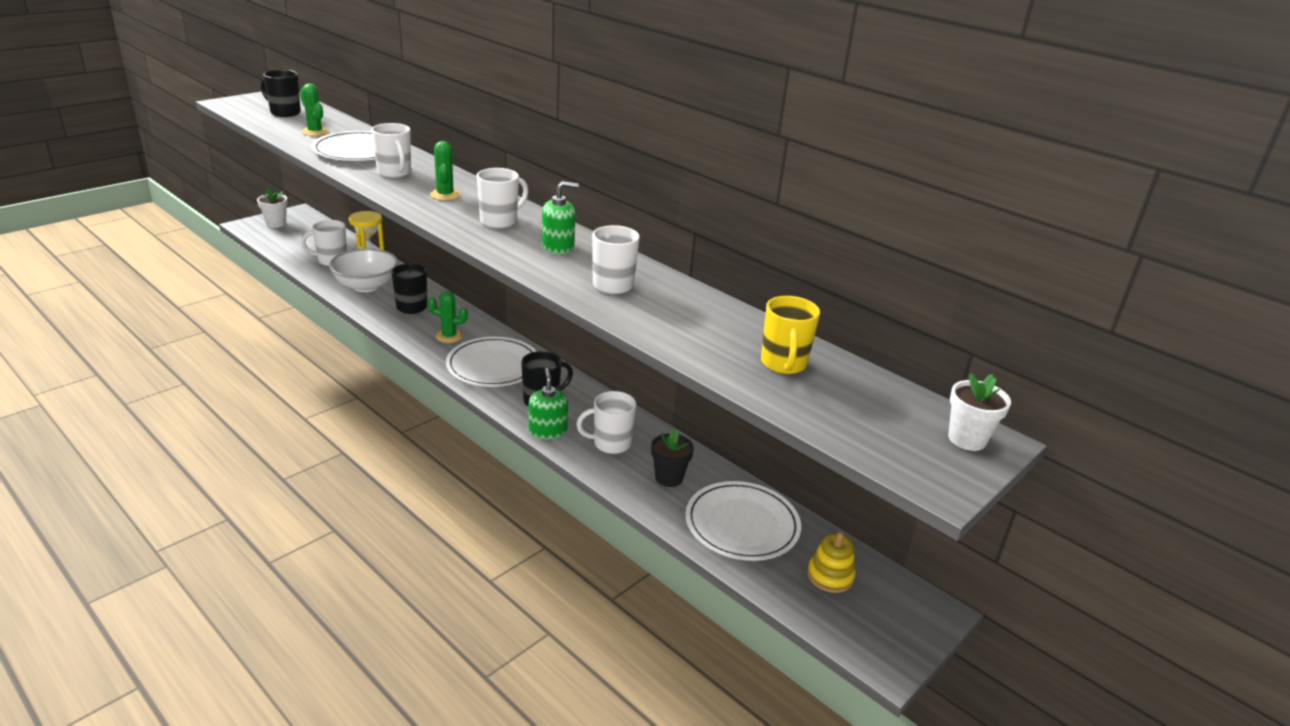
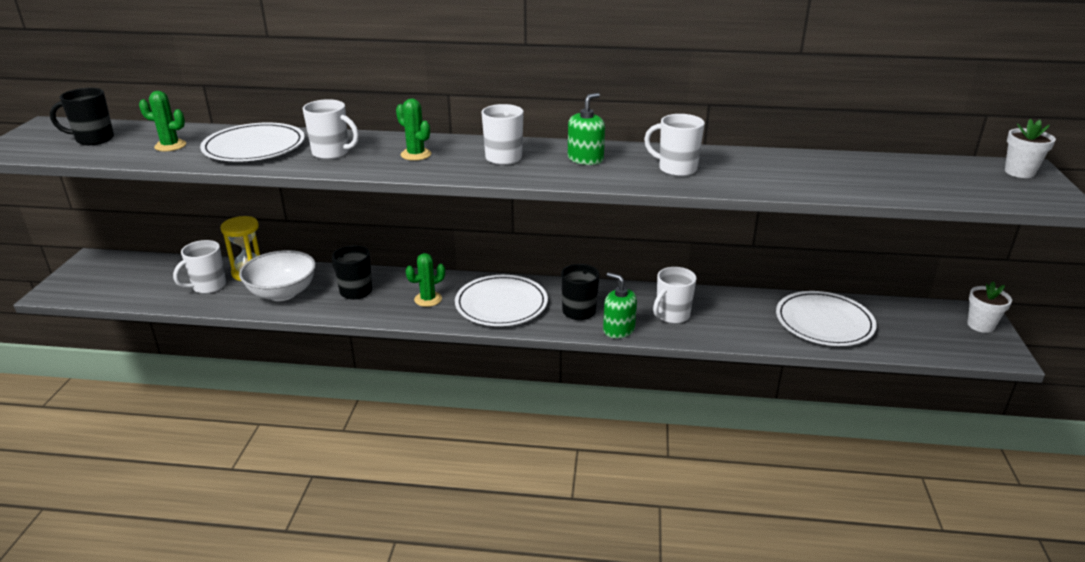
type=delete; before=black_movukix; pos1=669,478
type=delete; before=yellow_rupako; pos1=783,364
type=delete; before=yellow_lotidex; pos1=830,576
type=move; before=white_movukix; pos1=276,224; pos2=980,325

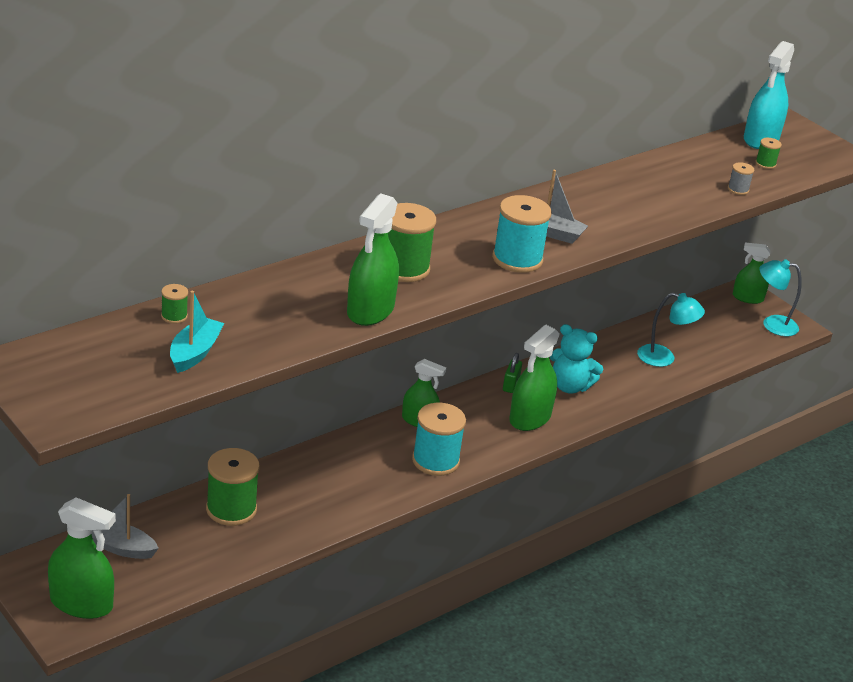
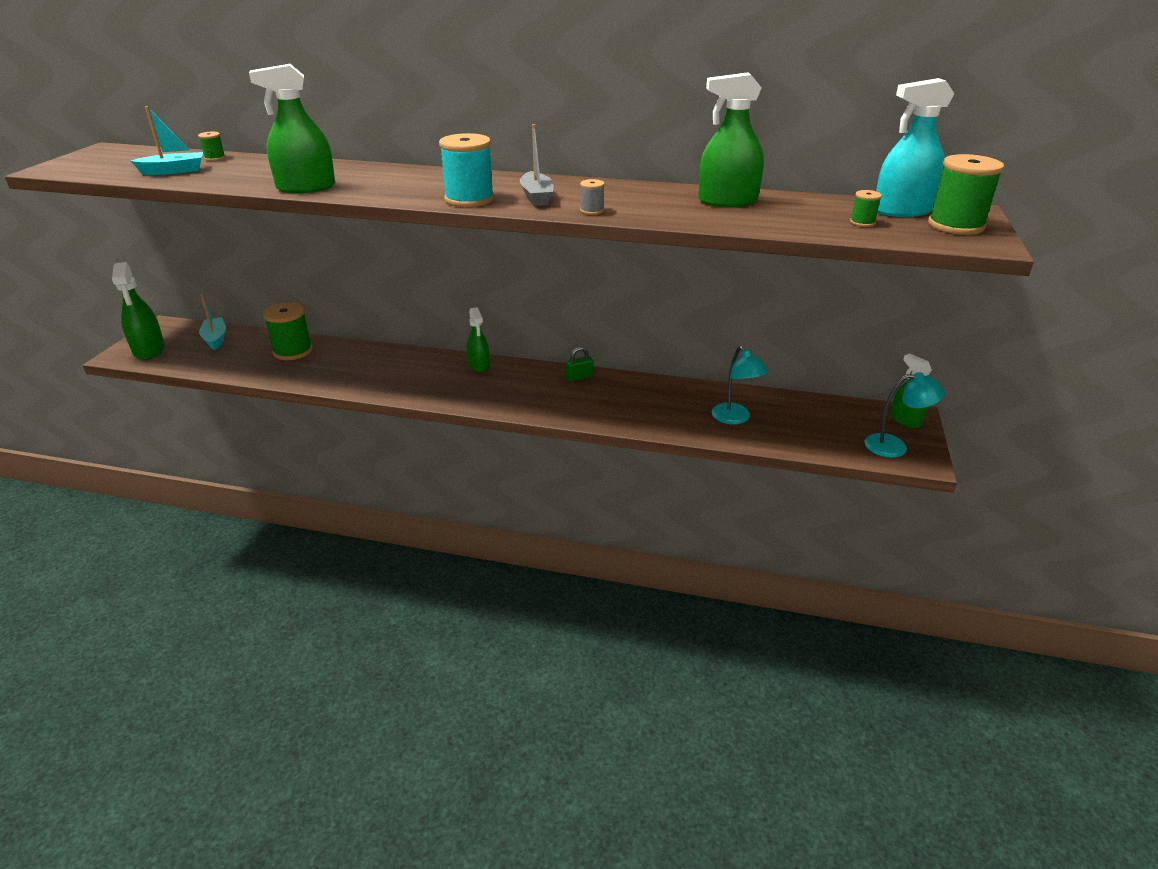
type=delete; before=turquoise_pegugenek; pos1=435,461
type=delete; before=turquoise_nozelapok; pos1=570,386
type=move; before=green_pegugenek; pos1=403,268; pos2=955,225
type=move; before=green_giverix; pos1=530,418; pos2=727,201
type=move; before=grey_pegugenek; pos1=738,189; pos2=592,210
type=recolor; before=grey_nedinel; after=turquoise_nedinel; pos1=120,547; pos2=215,339
type=rotate; before=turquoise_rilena; pos1=772,324; pos2=894,446; turn=120

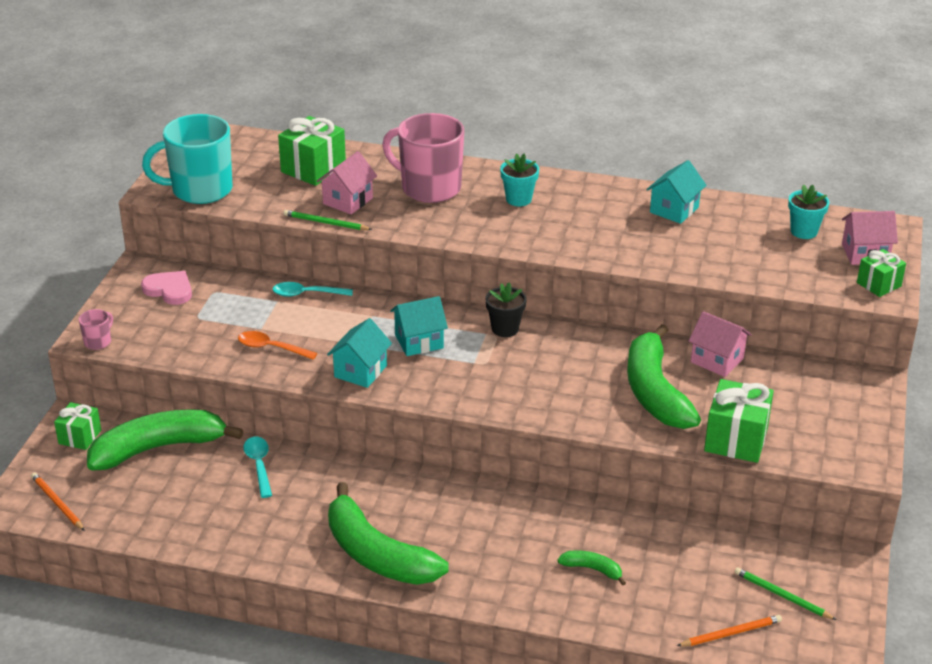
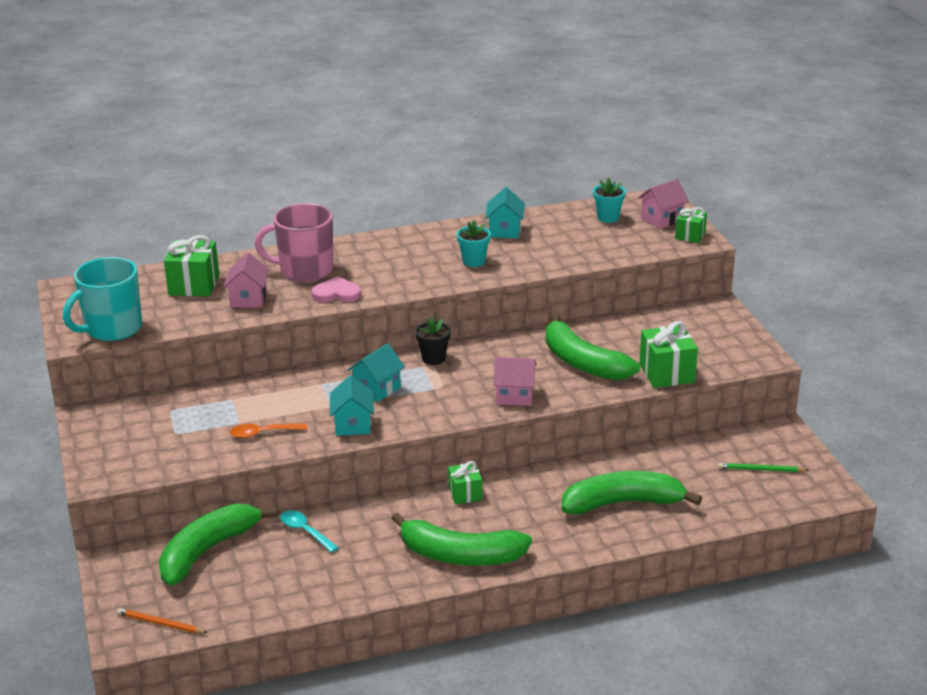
type=delete; before=pink_rupako; pos1=98,342
type=delete; before=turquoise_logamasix; pos1=307,294
type=delete; before=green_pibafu; pos1=325,223
type=delete; before=orange_pibafu; pos1=731,633
type=move; before=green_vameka; pos1=80,437; pos2=465,493
type=move; before=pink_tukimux; pos1=169,290; pos2=336,294
type=move; before=turquoise_movukix; pos1=518,199; pos2=473,261
type=move; before=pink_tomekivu; pos1=717,360; pos2=515,396
type=resize; before=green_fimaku; pos1=592,569; pos2=623,503; scale=2.31

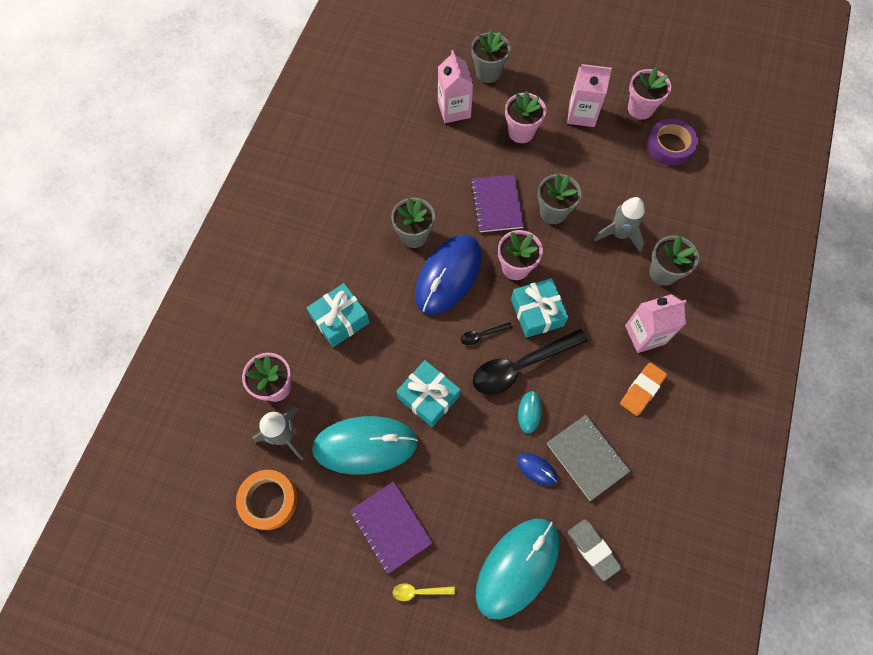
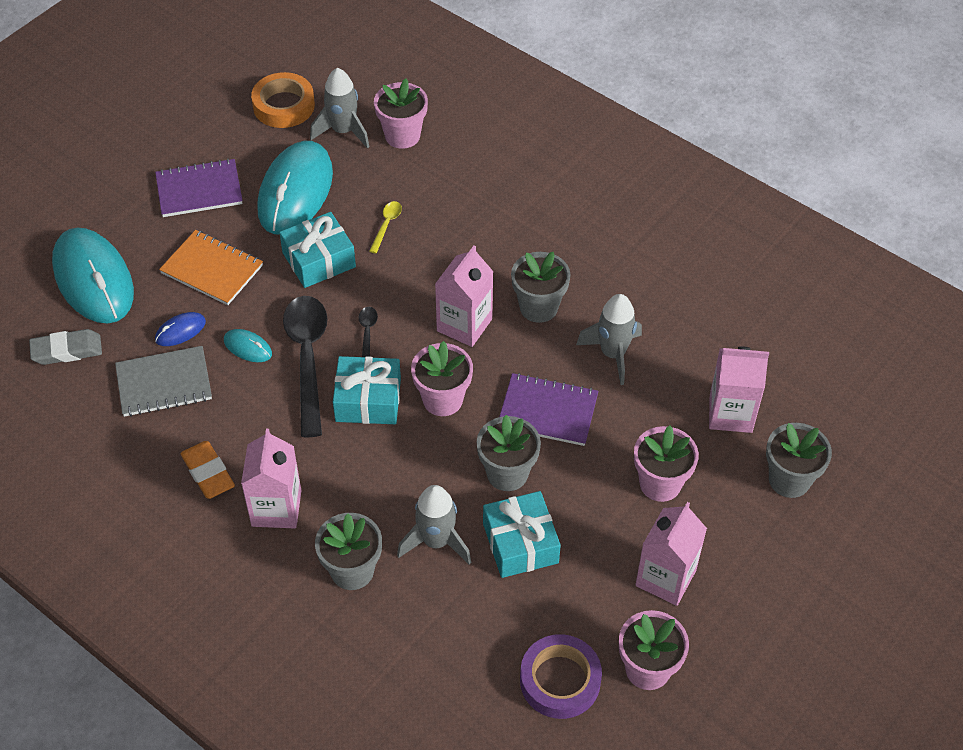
type=insert; after=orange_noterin; pos2=212,269
type=insert; after=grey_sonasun; pos2=613,354
type=move; before=turquoise_vameka; pos1=340,319; pos2=520,543
type=move; before=yellow_logamasix; pos1=419,591; pos2=386,225
type=replace; before=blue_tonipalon; after=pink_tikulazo; pos1=448,275; pos2=464,325

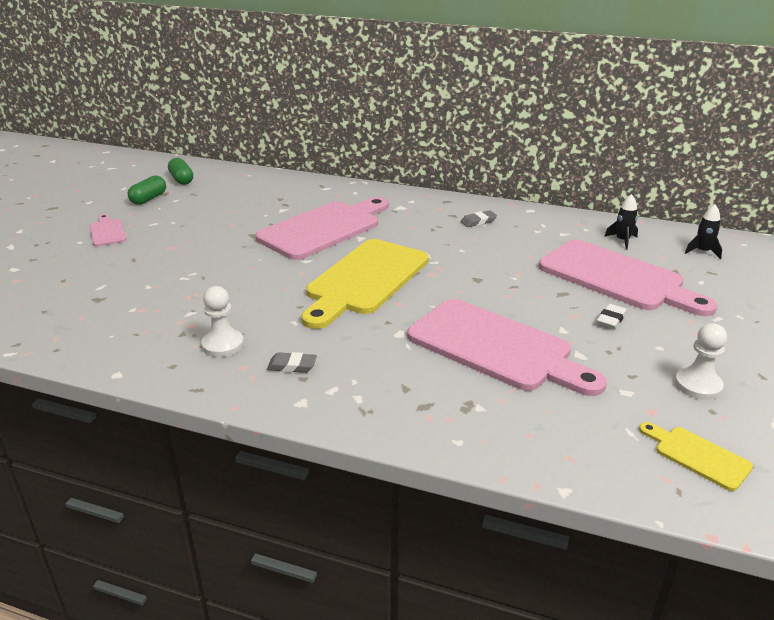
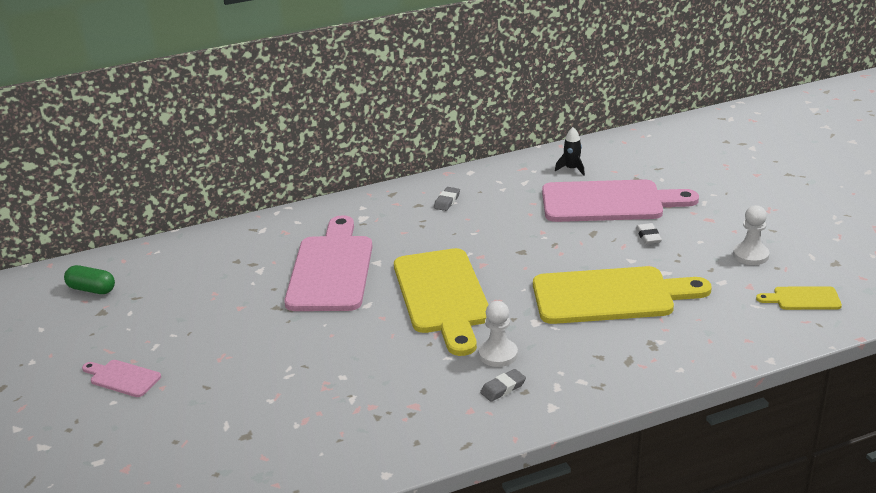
type=delete; before=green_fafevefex; pos1=149,199
type=delete; before=black_sonasun; pos1=702,251
type=move; before=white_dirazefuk; pos1=223,345; pos2=498,354
type=recolor; before=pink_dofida; after=yellow_dofida; pos1=495,347; pos2=610,296

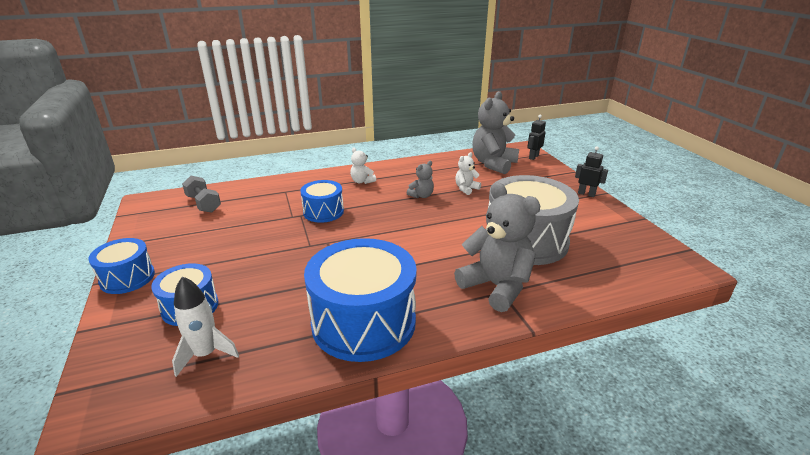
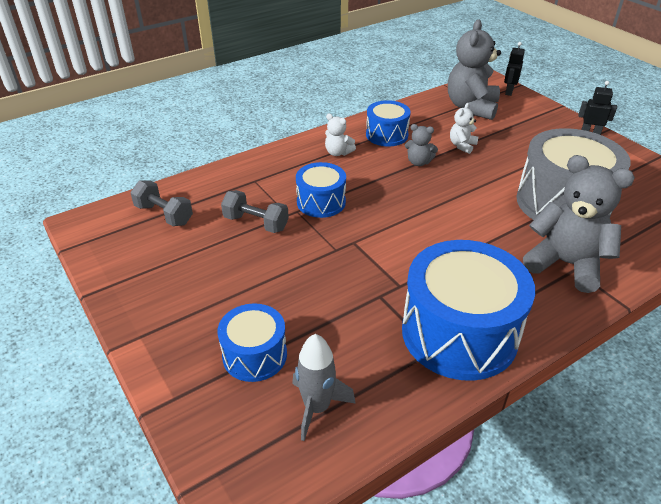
type=insert; after=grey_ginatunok; pos2=256,223
type=move; before=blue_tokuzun; pos1=127,278; pos2=387,135
type=recolor; before=white_sonasun; after=grey_sonasun; pos1=206,354; pos2=317,407
type=rotate; before=grey_nozelapok; pos1=421,195; pos2=418,162; turn=75

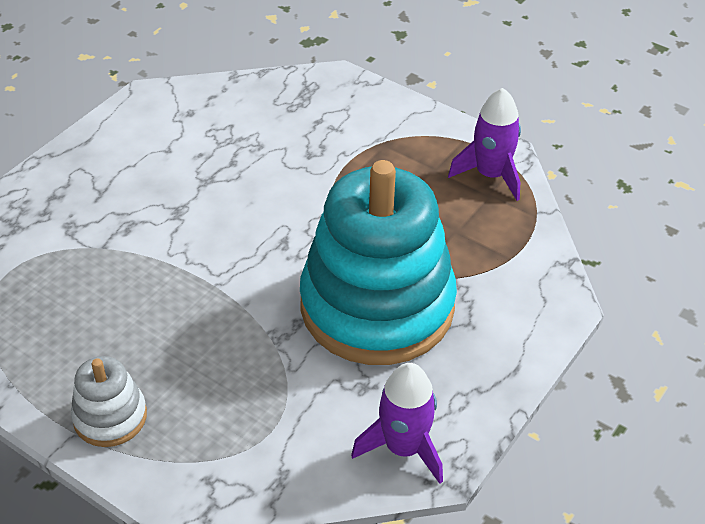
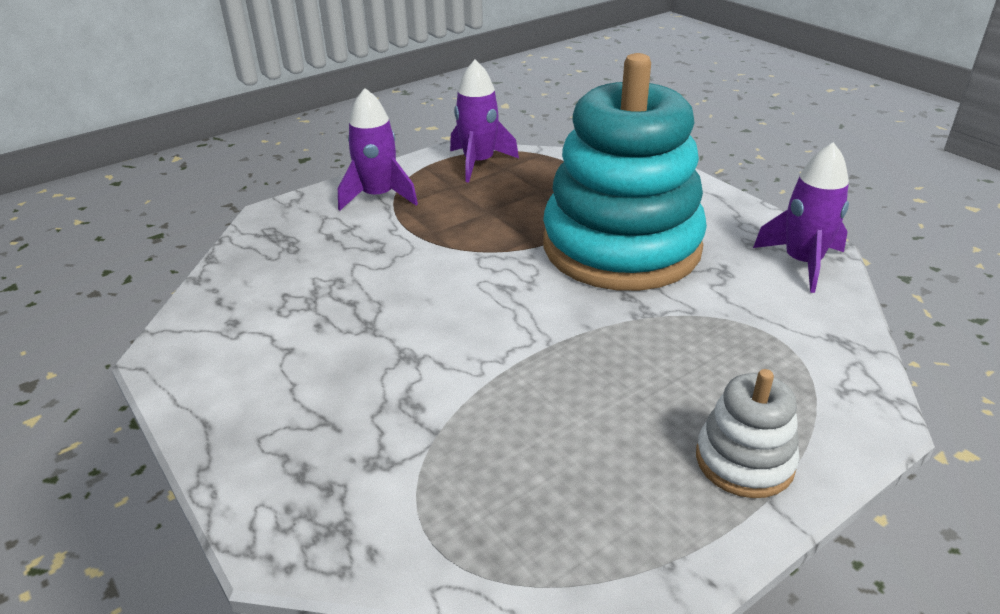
type=insert; after=purple_sonasun; pos2=378,196

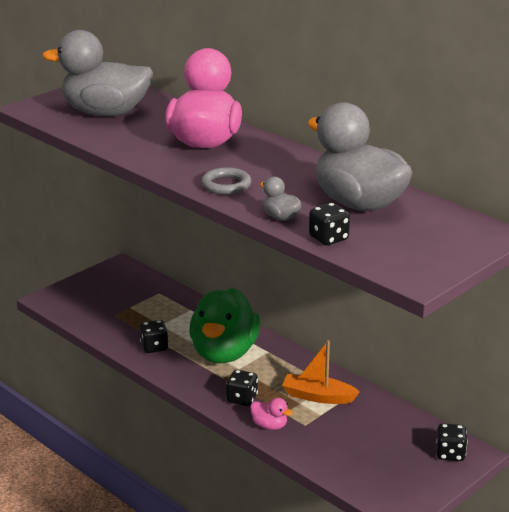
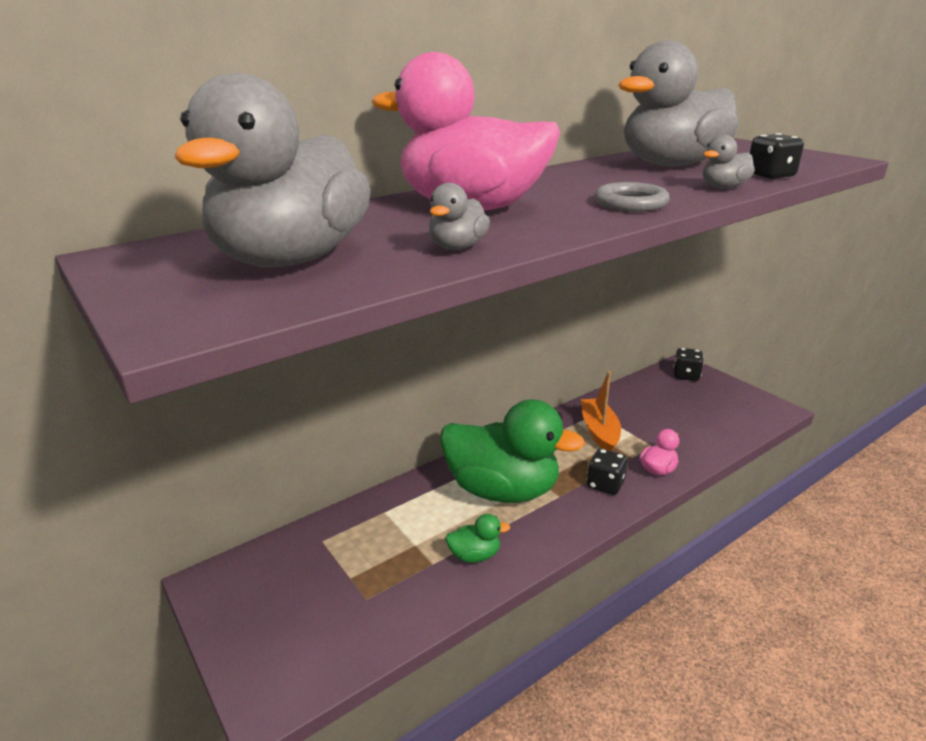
type=insert; after=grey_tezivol; pos2=457,247
type=replace; before=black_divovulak; after=green_tezivol; pos1=154,347; pos2=474,555
type=rotate; before=orange_nedinel; pos1=318,396; pos2=599,432; turn=150

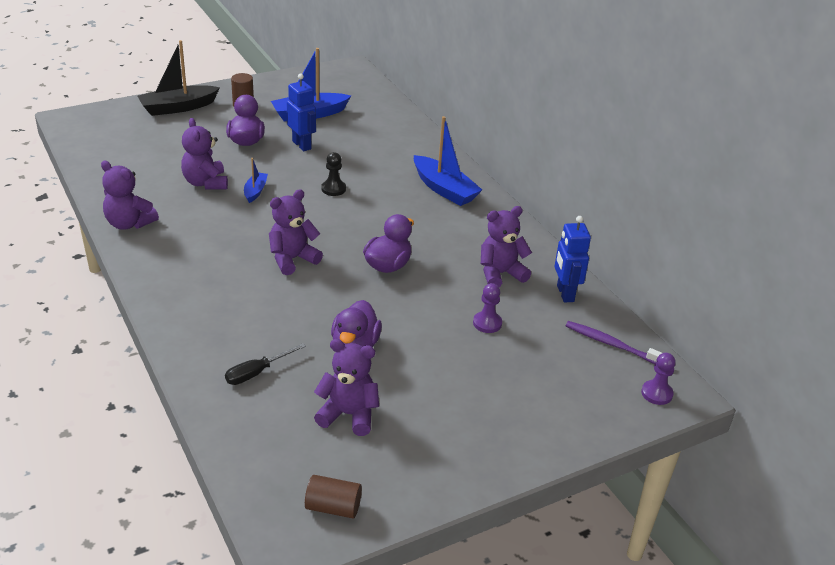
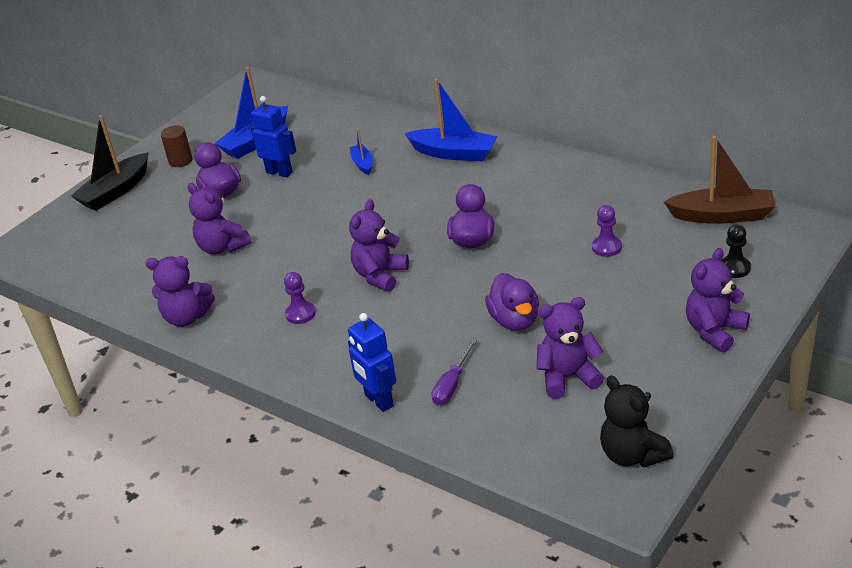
type=move; before=blue_nedinel; pos1=255,191; pos2=362,164
type=move; before=black_dirazefuk; pos1=333,189; pos2=734,268
type=move; before=purple_nozelapok; pos1=500,274; pos2=714,331
type=move; before=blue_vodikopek; pos1=565,293; pos2=378,401
type=move; before=purple_dirazefuk; pos1=656,393; pos2=300,314
type=replace; before=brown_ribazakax; after=black_nozelapok; pos1=333,507; pos2=632,455
type=replace; before=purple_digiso; after=brown_nedinel; pos1=611,344; pos2=722,215
type=recolor; before=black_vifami; after=purple_vifami; pos1=257,373; pos2=452,384

